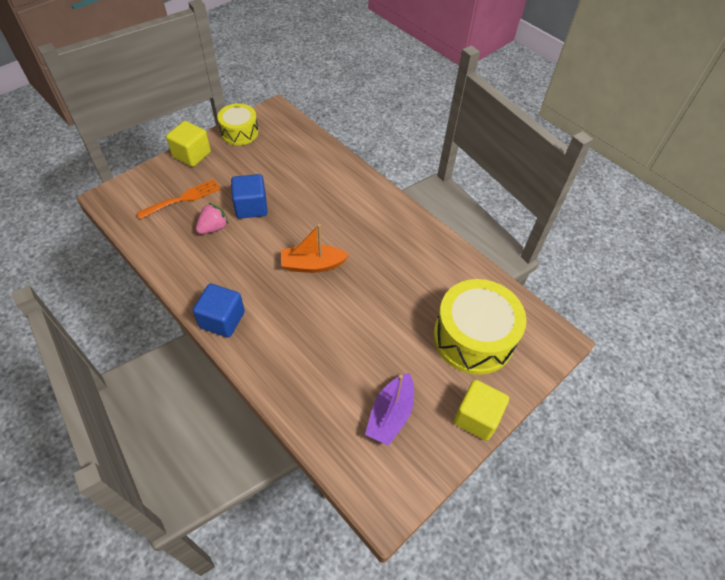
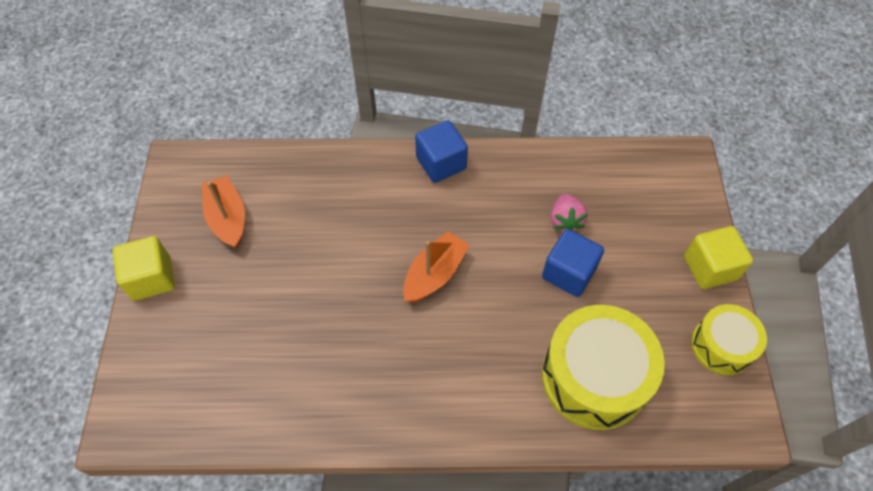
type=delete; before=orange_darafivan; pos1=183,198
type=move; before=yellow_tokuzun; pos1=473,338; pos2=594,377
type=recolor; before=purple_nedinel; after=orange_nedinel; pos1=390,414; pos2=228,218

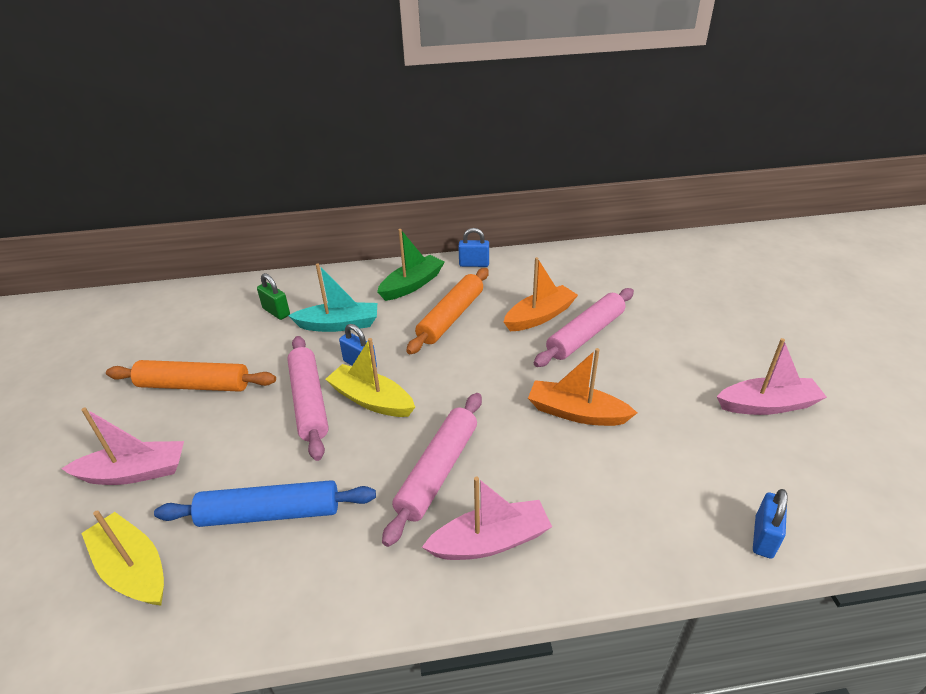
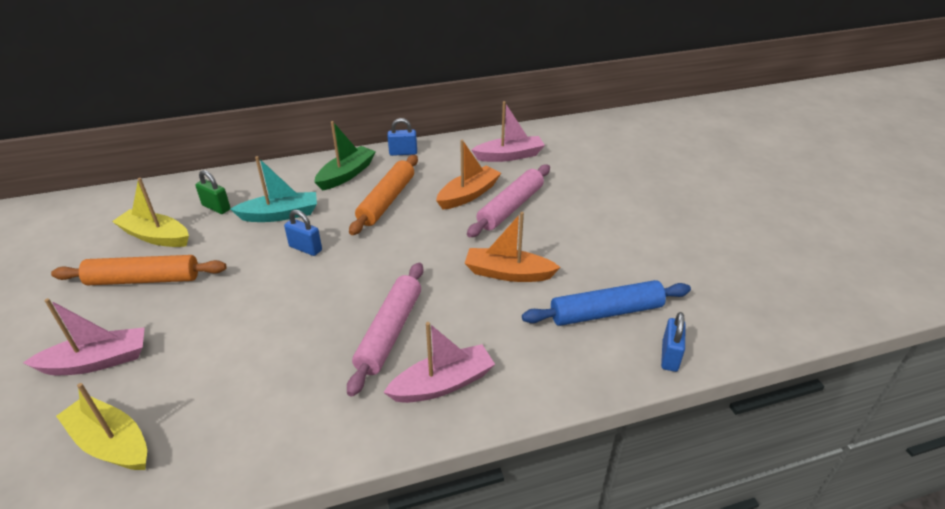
type=delete; before=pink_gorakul; pos1=309,402
type=move; before=blue_gorakul; pos1=270,513; pos2=606,312
type=move; before=yellow_nedinel; pos1=371,400; pos2=156,236
type=move; before=pink_nedinel; pos1=767,405; pos2=509,156

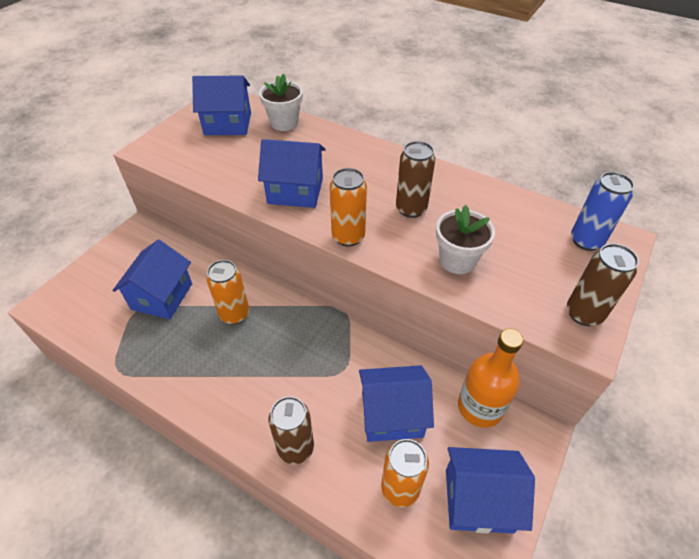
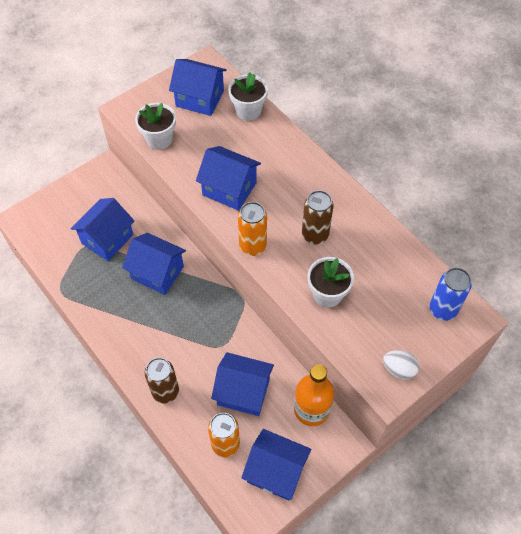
type=insert; after=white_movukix; pos2=159,139
type=replace; before=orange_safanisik; after=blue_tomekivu; pos1=234,314; pos2=157,272
type=replace; before=brown_safanisik; after=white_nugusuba; pos1=584,313; pos2=399,369

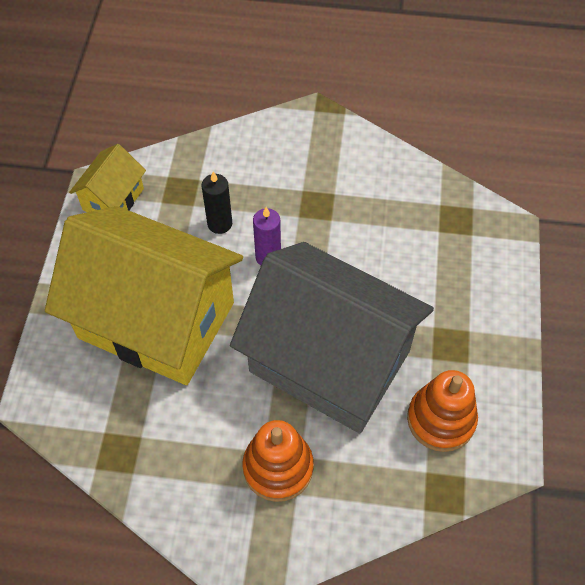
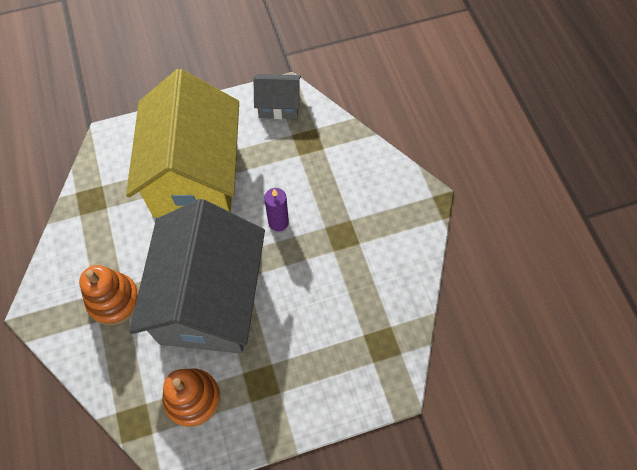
type=delete; before=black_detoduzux; pos1=220,224
type=recolor; before=yellow_tomekivu; after=grey_tomekivu; pos1=113,199; pos2=279,105

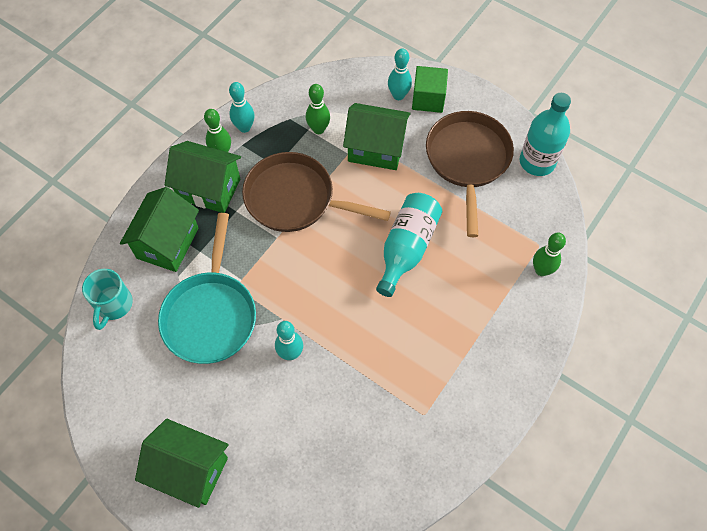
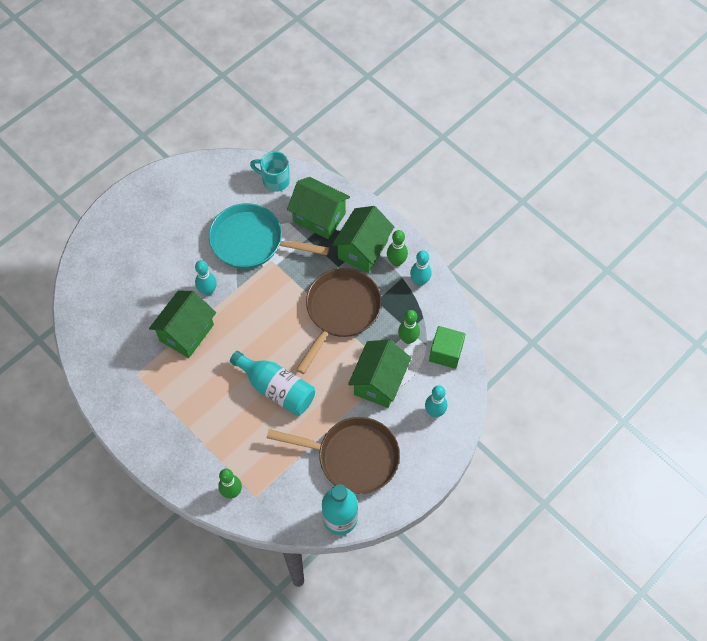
type=move; before=green_tomekivu; pos1=190,469; pos2=186,333
type=move; before=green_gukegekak; pos1=428,99; pos2=446,353

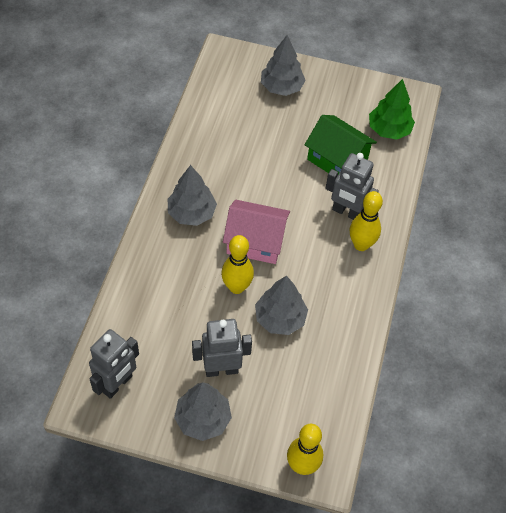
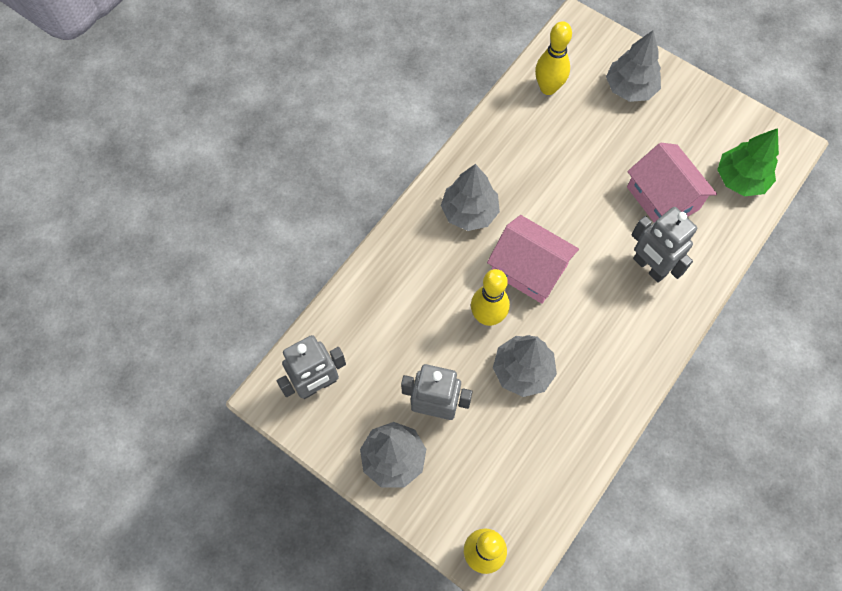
type=move; before=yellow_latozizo; pos1=361,245; pos2=548,88
type=recolor; before=green_tomekivu; after=pink_tomekivu; pos1=337,159; pos2=663,198

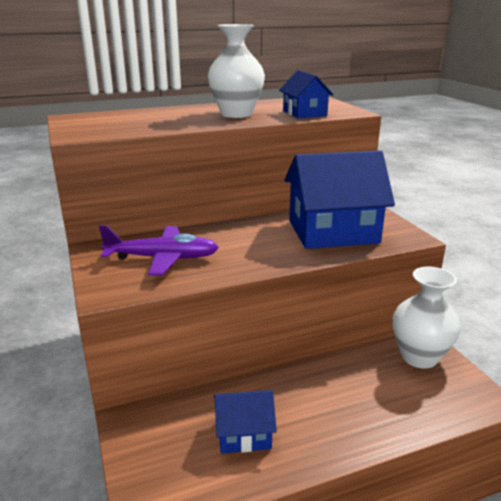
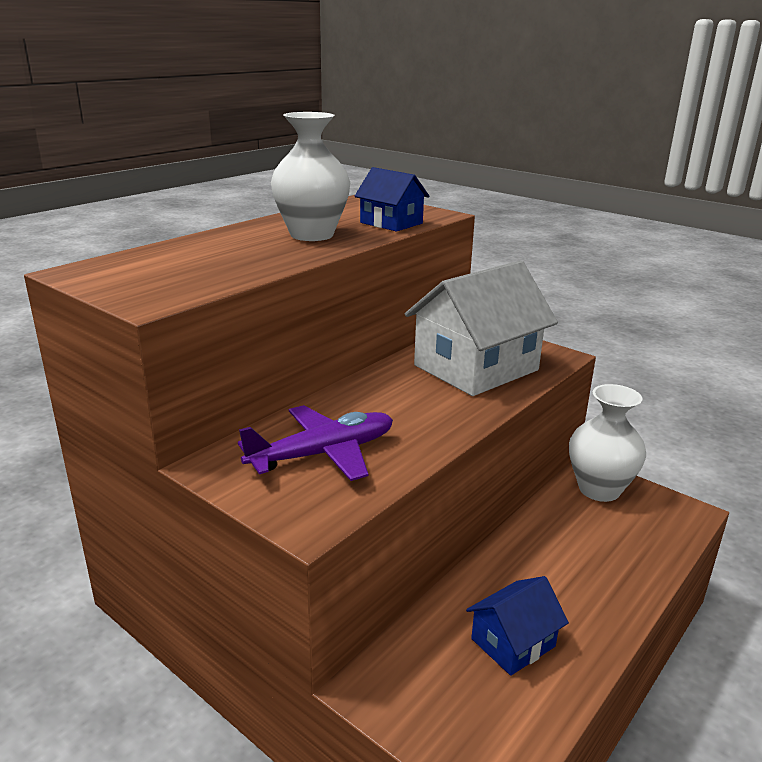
type=recolor; before=blue_tomekivu; after=white_tomekivu; pos1=333,231; pos2=476,368

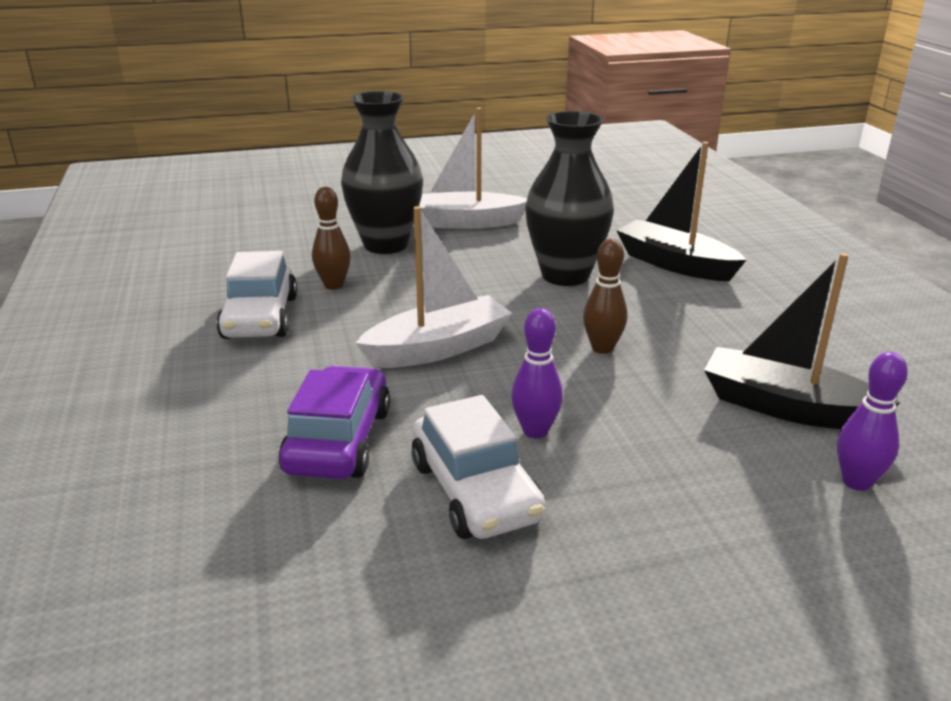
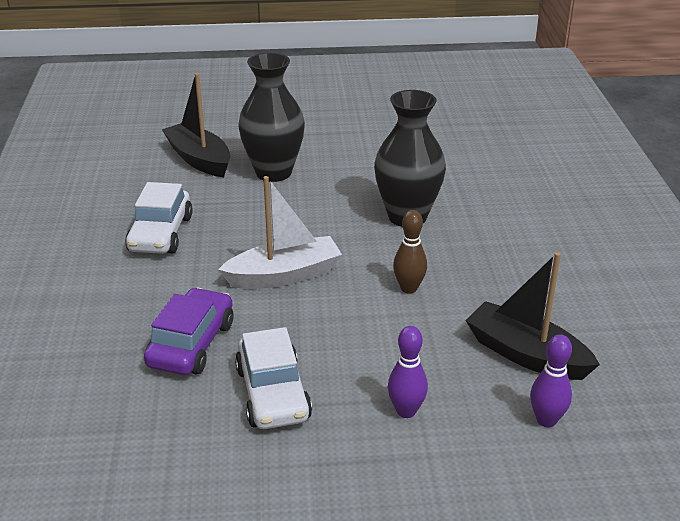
type=delete; before=brown_latozizo; pos1=333,285
type=delete; before=white_nedinel; pos1=465,222
type=move; before=purple_latozizo; pos1=535,431; pos2=406,411
type=move; before=black_nedinel; pos1=675,264; pos2=199,159

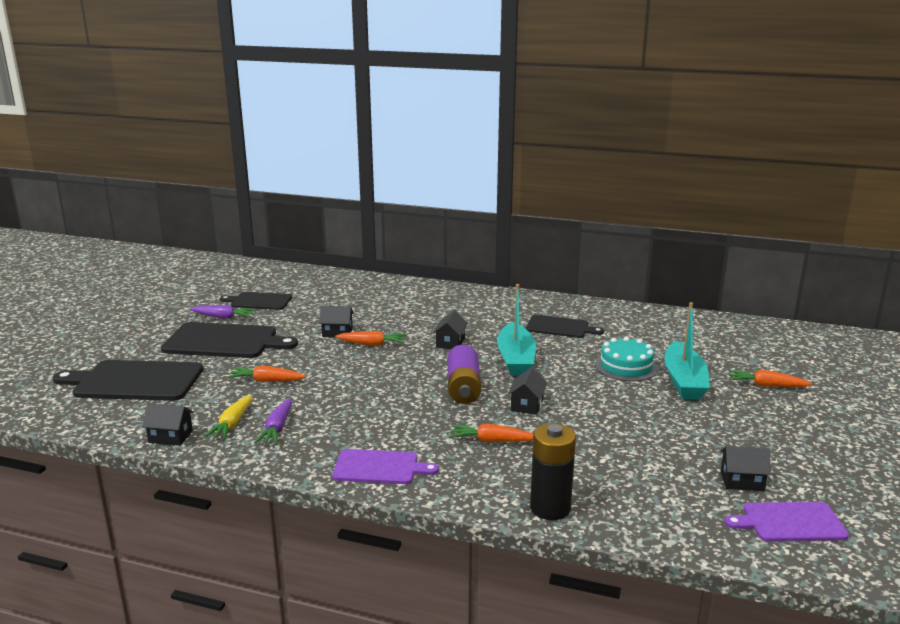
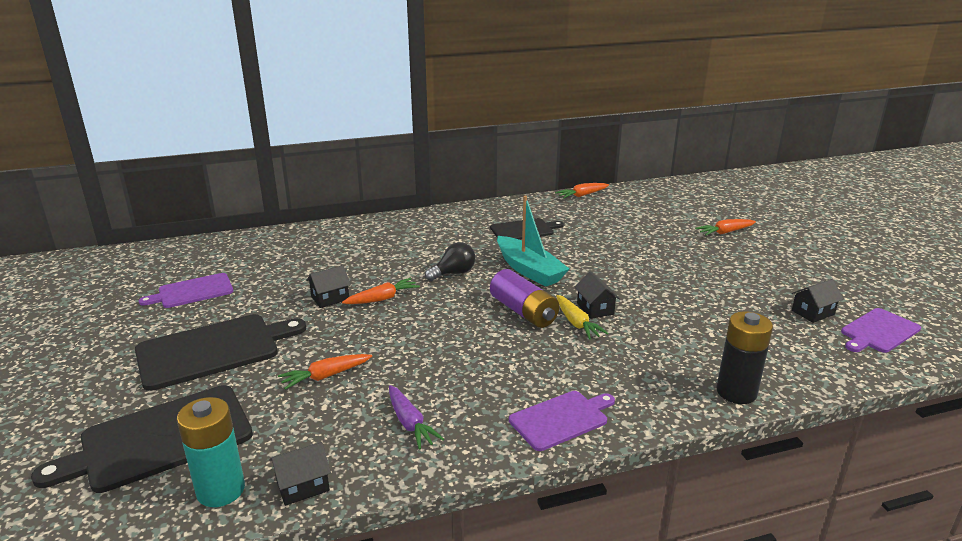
type=delete; before=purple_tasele; pos1=223,317
type=delete; before=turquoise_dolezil; pos1=626,366
type=delete; before=turquoise_nedinel; pos1=684,381
type=insert; after=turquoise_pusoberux; pos2=221,490
type=move; before=yellow_tasele; pos1=232,424; pos2=576,323
type=move; before=orange_tasele; pos1=491,441; pos2=582,195
type=replace; before=black_tomekivu; after=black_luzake; pos1=450,343; pos2=453,273
type=recolor; before=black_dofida; after=purple_dofida; pos1=259,301; pos2=192,291

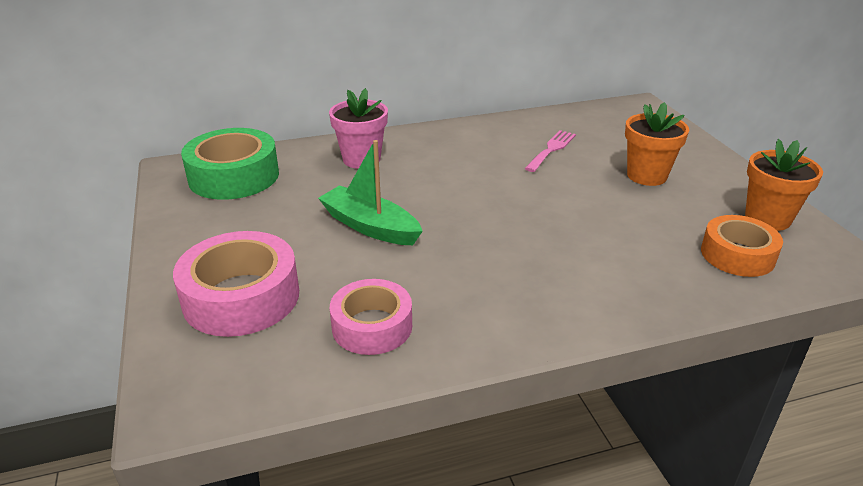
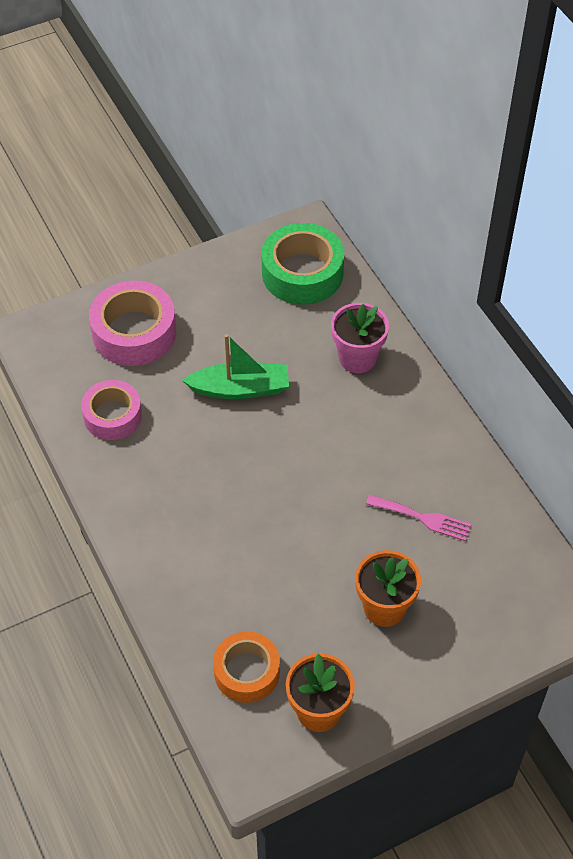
type=rotate; before=green_nedinel; pos1=370,226; pos2=240,389; turn=60

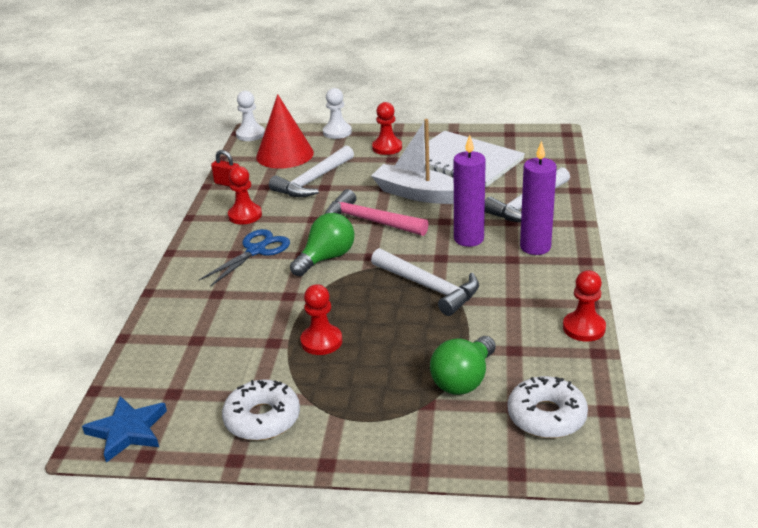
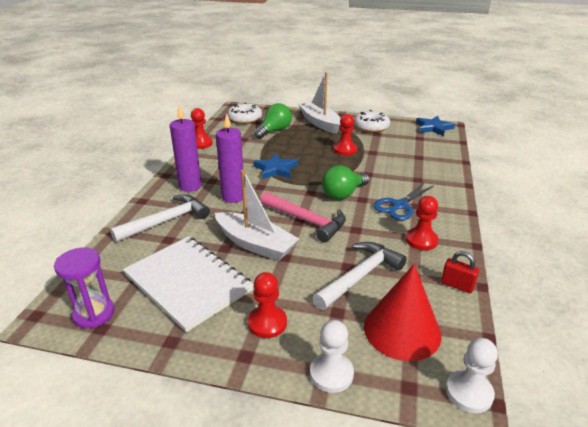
type=insert; after=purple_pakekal; pos2=94,314
type=insert; after=white_nedinel; pos2=320,123
type=replace; before=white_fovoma; after=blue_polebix; pos1=429,287; pos2=276,169

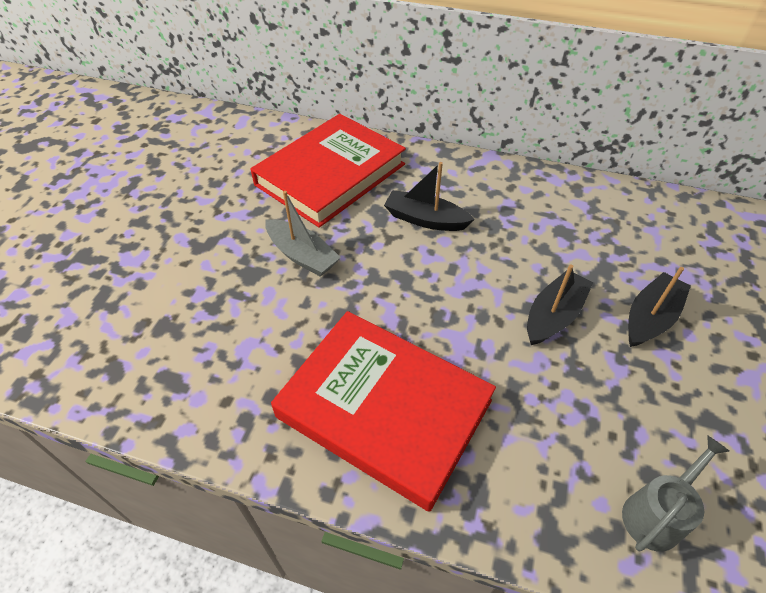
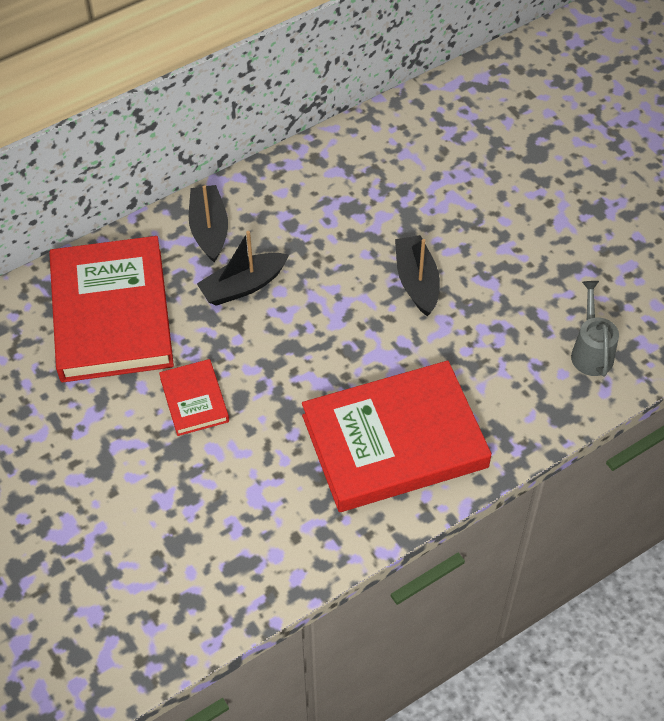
type=move; before=black_nedinel; pos1=650,318; pos2=209,230
type=replace; before=grey_nedinel; after=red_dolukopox; pos1=302,255; pos2=194,400

